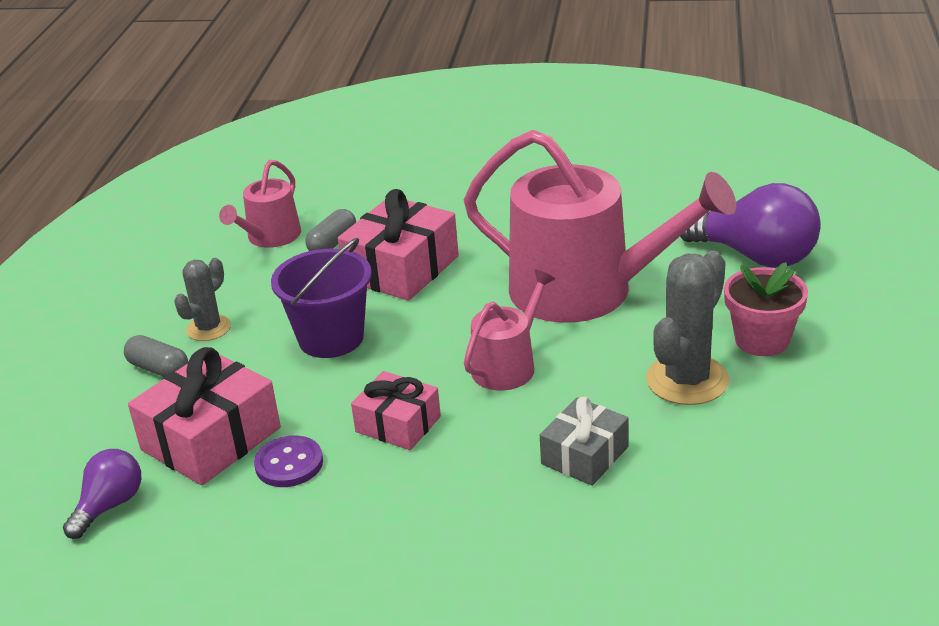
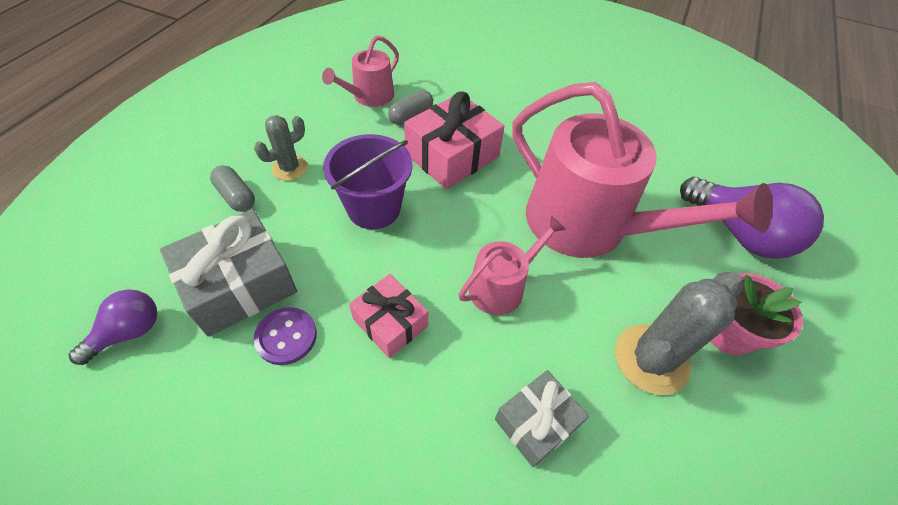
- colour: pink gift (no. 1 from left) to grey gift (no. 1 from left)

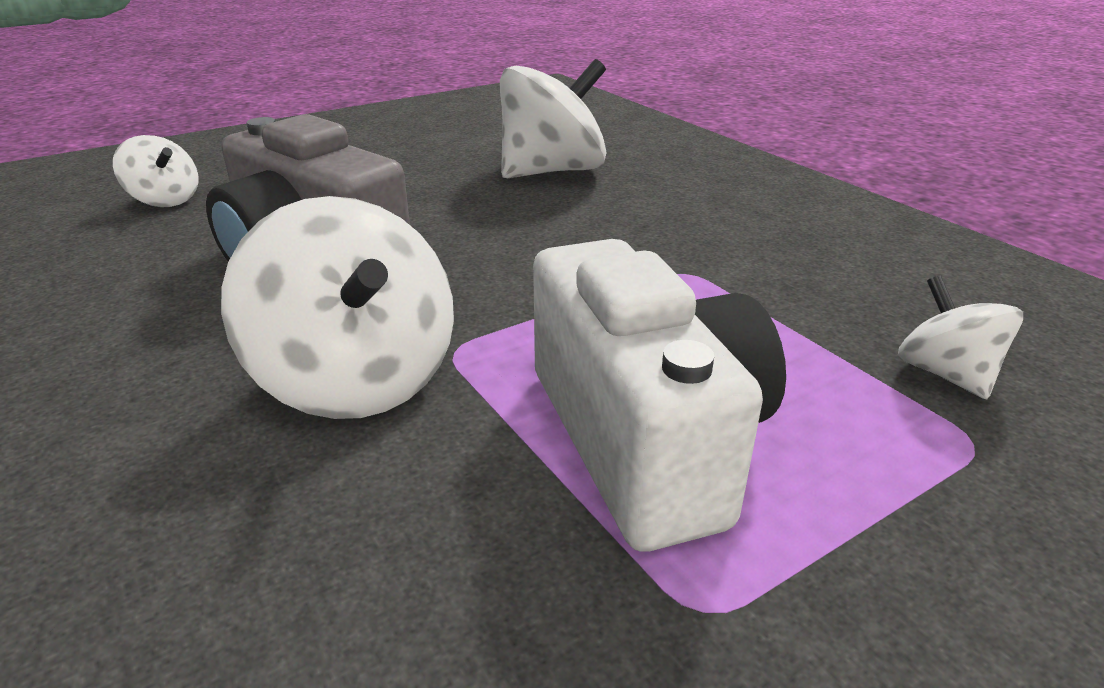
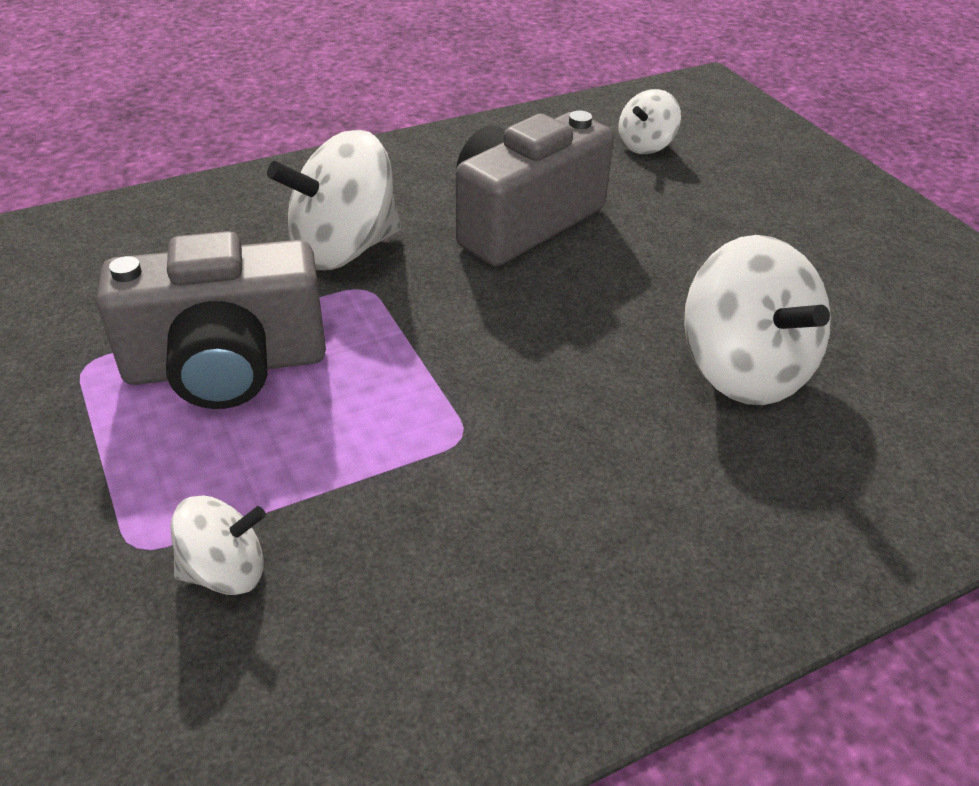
- colour: white camera to grey camera (no. 1 from left)

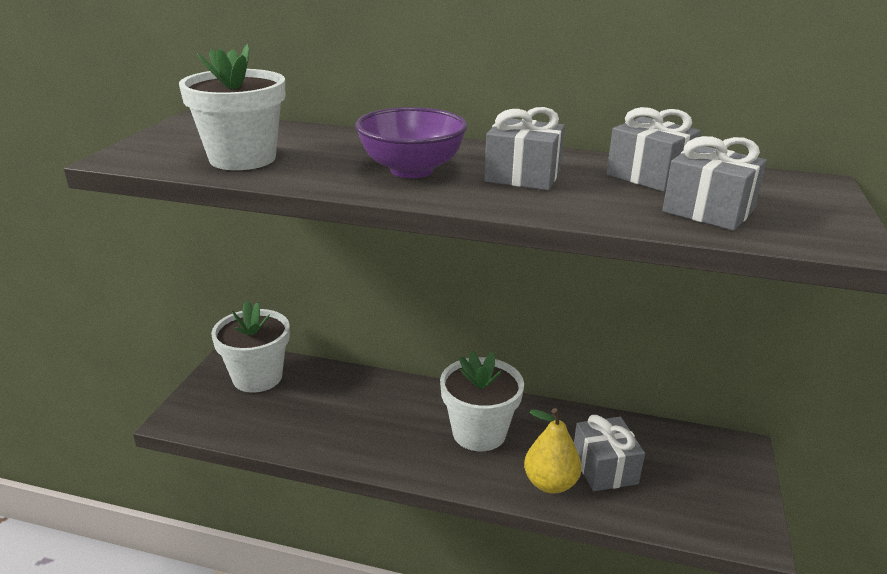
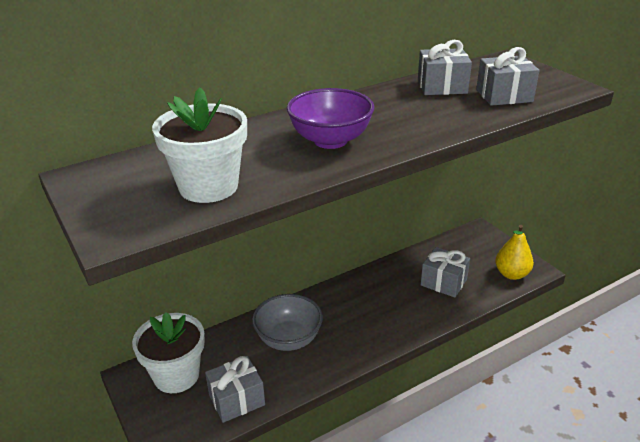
- relocated: grey gift (no. 1 from left)
- appeared: grey bowl
- relocated: yellow pear
- missing: white flower pot (no. 3 from left)

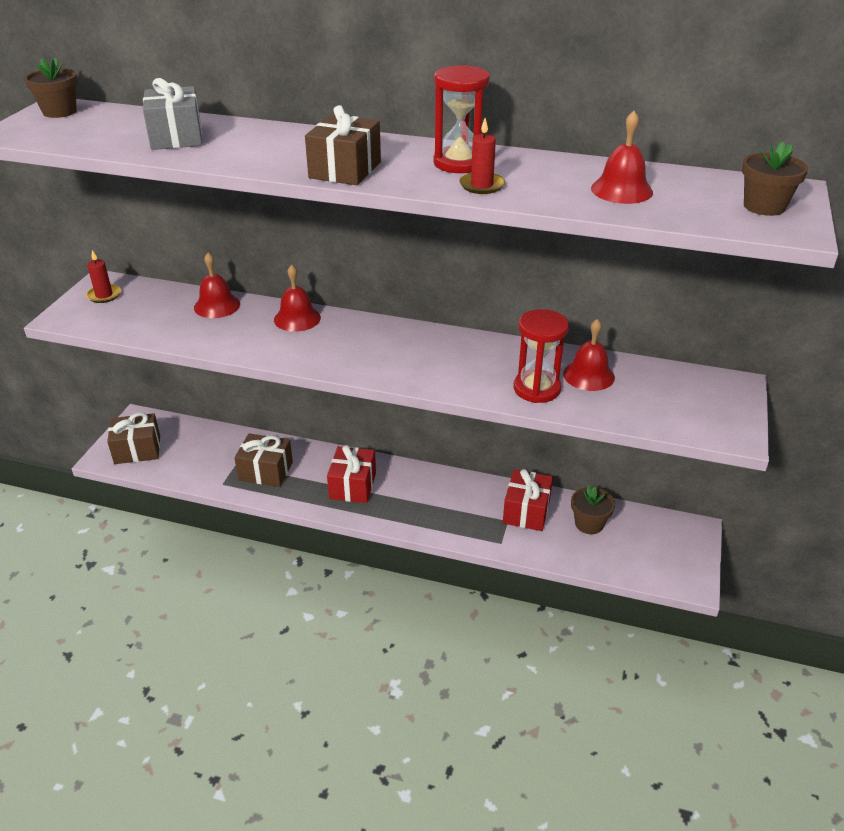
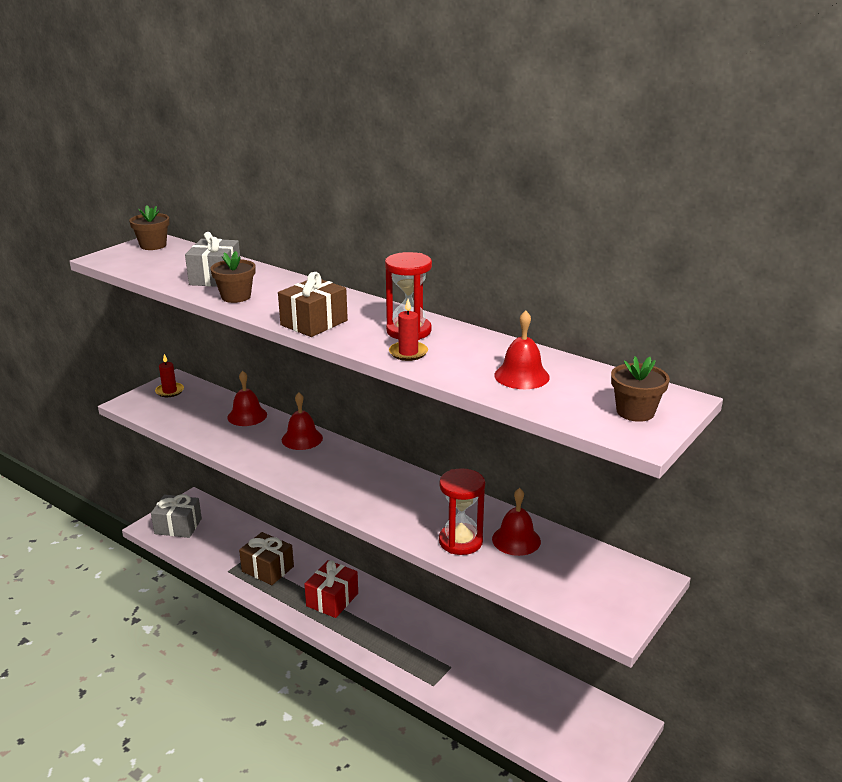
- colour: brown gift (no. 1 from left) to grey gift (no. 1 from left)
- relocated: brown flower pot (no. 2 from left)
- missing: red gift (no. 2 from left)

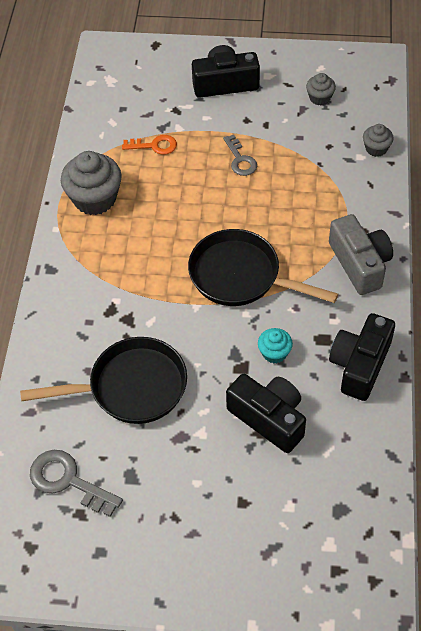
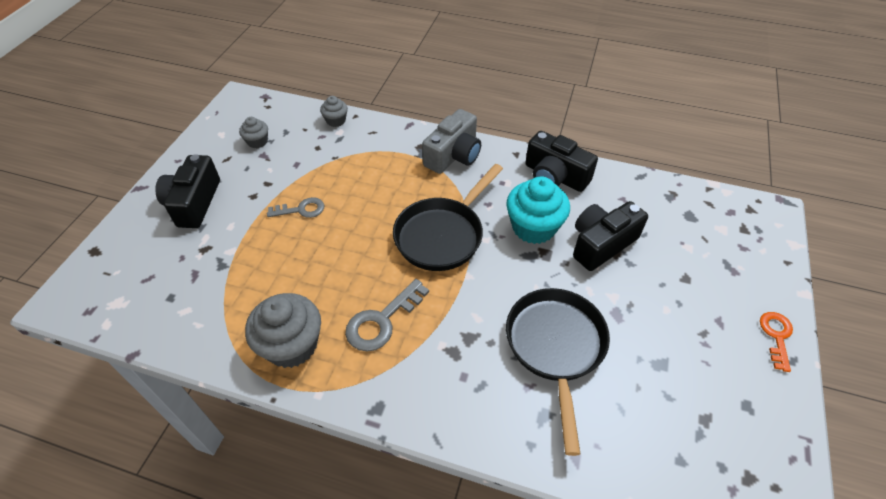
- relocated: grey key (no. 1 from left in the first image) to grey key (no. 2 from left)
- spun: grey camera 135 degrees clockwise
- size: turquoise cupcake x1.92
- relocated: orange key

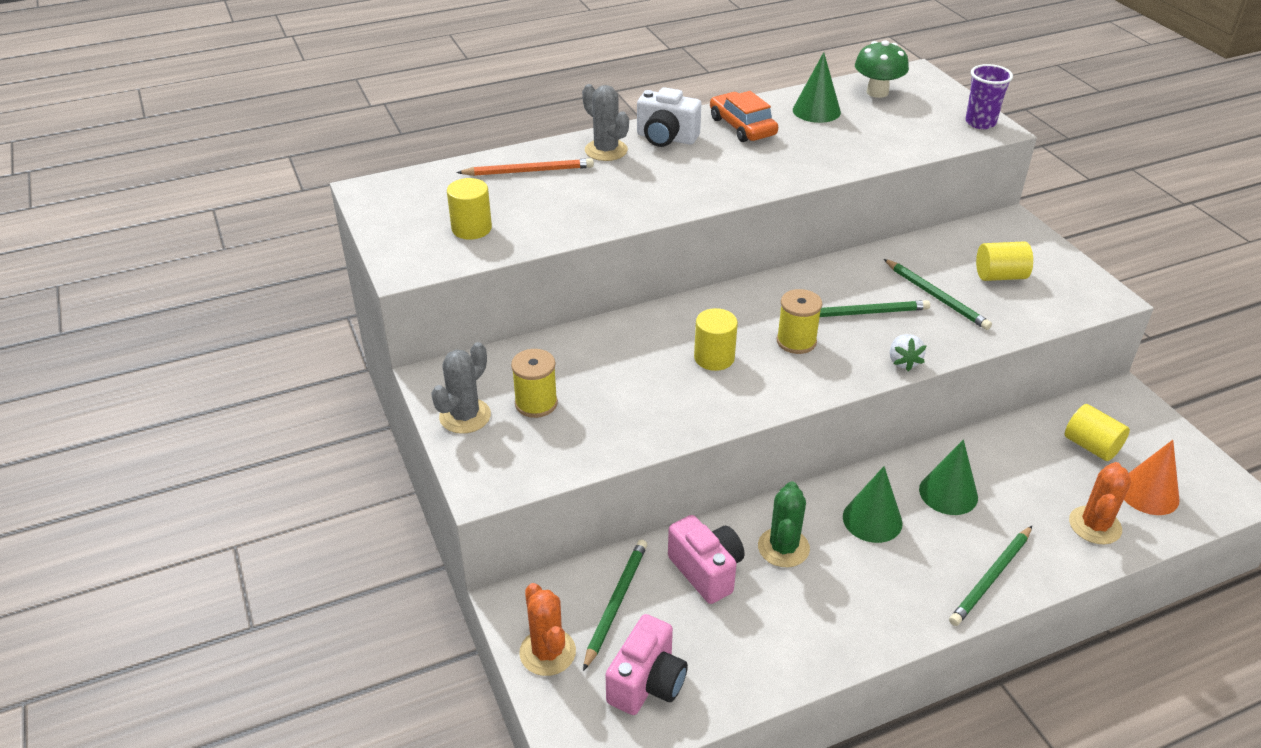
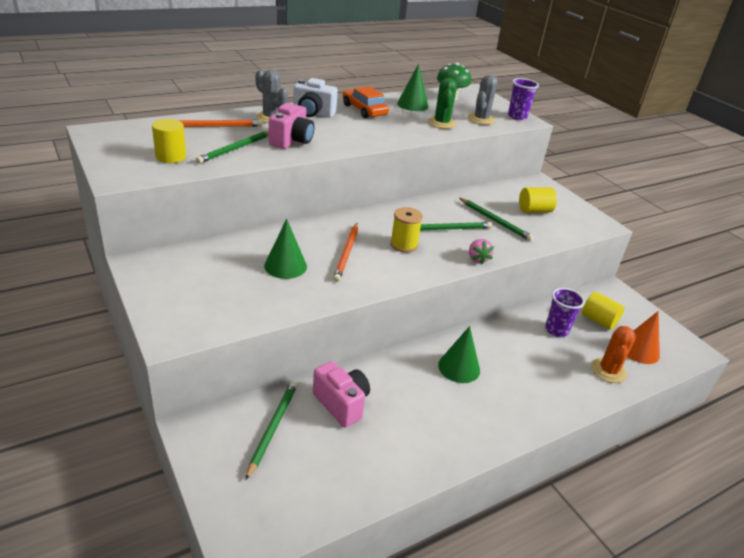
- relocated: green pencil (no. 4 from left in the first image) to green pencil (no. 1 from left)
- relocated: green cone (no. 3 from left in the first image) to green cone (no. 1 from left)
- relocated: pink camera (no. 1 from left)
- exchanged: yellow cylinder (no. 2 from left) to orange pencil (no. 2 from left)
- relocated: green cactus
- relocated: grey cactus (no. 1 from left in the first image) to grey cactus (no. 2 from left)
- colour: white strawberry to pink strawberry
- appeared: purple cup (no. 2 from left)
- missing: yellow spool (no. 1 from left)
- missing: orange cactus (no. 1 from left)

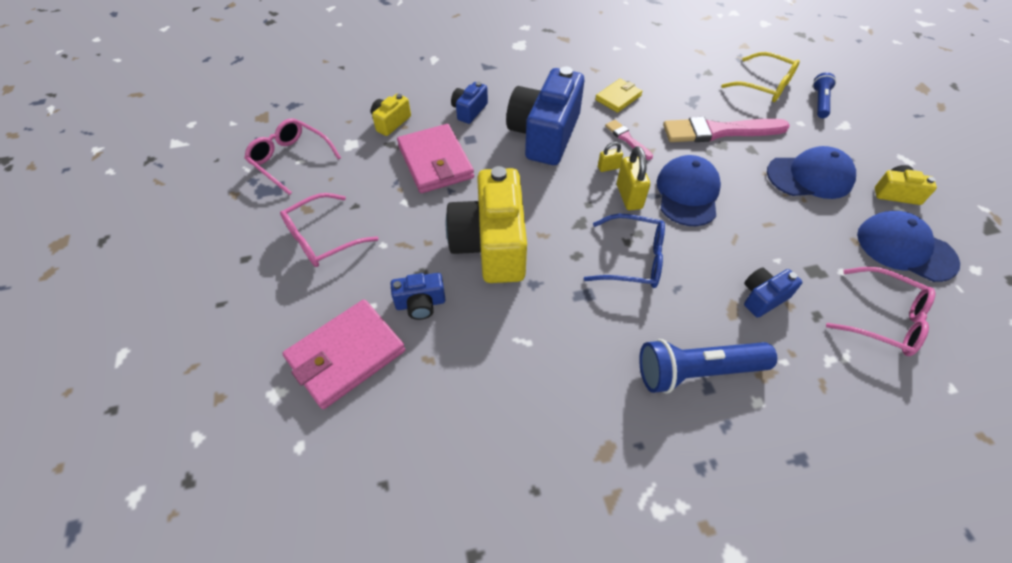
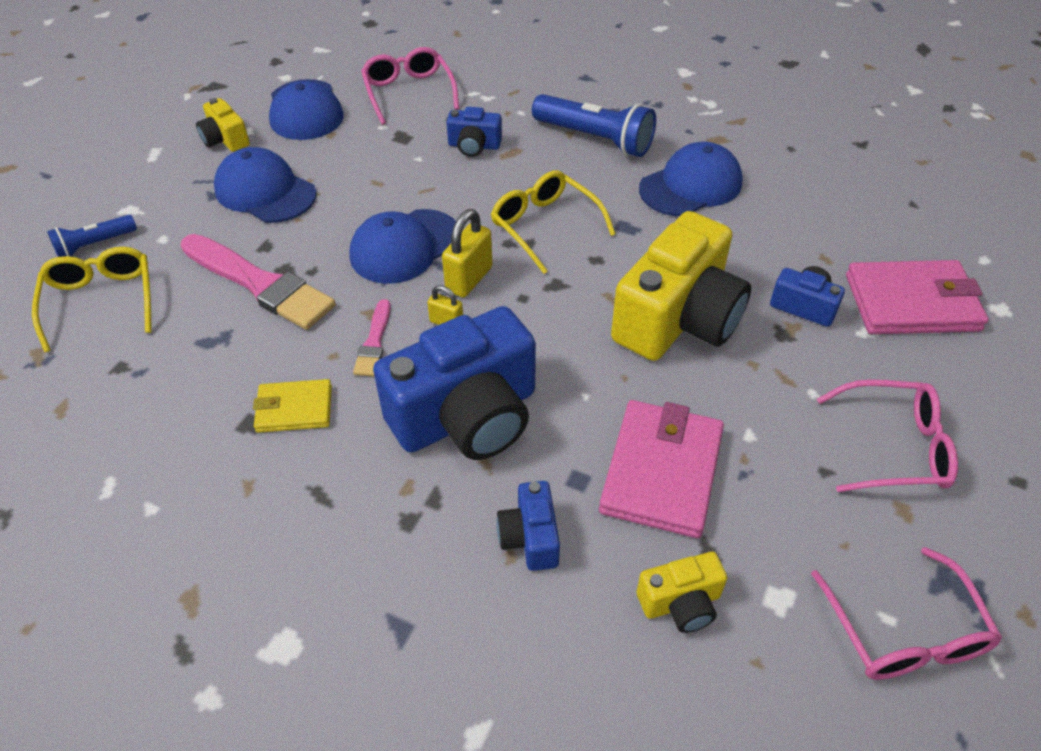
- colour: blue glasses to yellow glasses (no. 2 from left)
- spun: blue camera (no. 2 from left in the first image) 105 degrees clockwise
- appeared: blue cap (no. 4 from left)

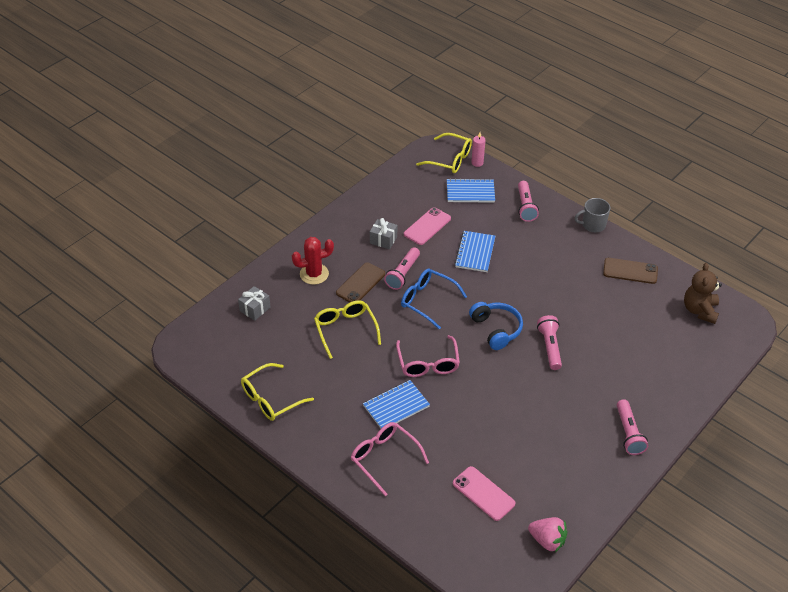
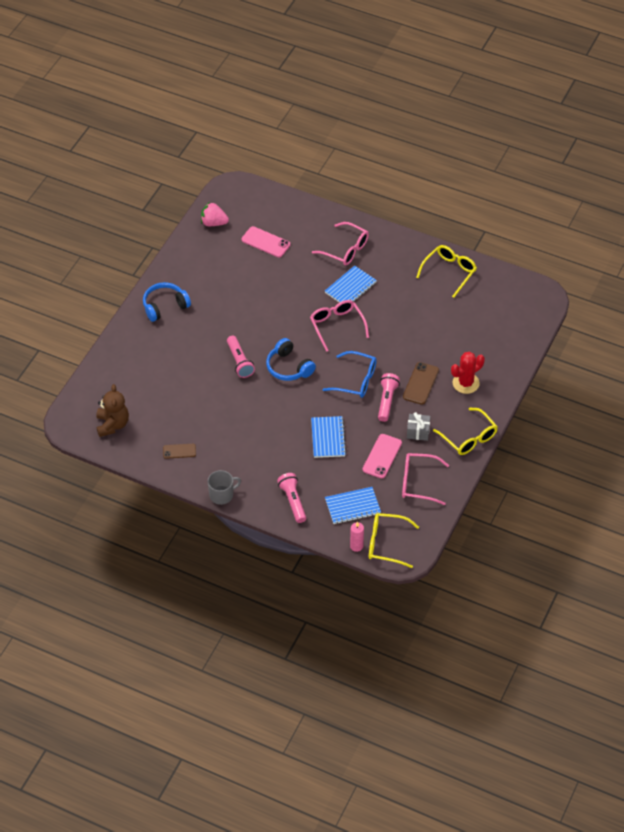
- exchanged: pink flashlight (no. 4 from left) to blue headphones (no. 1 from left)
- size: brown phone (no. 2 from left in the first image) x0.65
- appeared: pink glasses (no. 3 from left)
- relocated: yellow glasses (no. 2 from left in the first image) to yellow glasses (no. 3 from left)
- missing: grey gift (no. 1 from left)

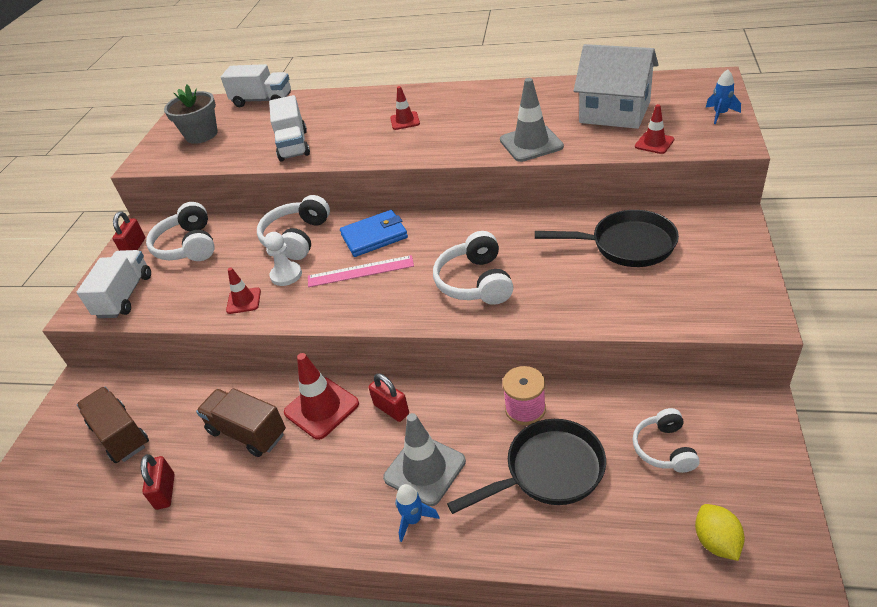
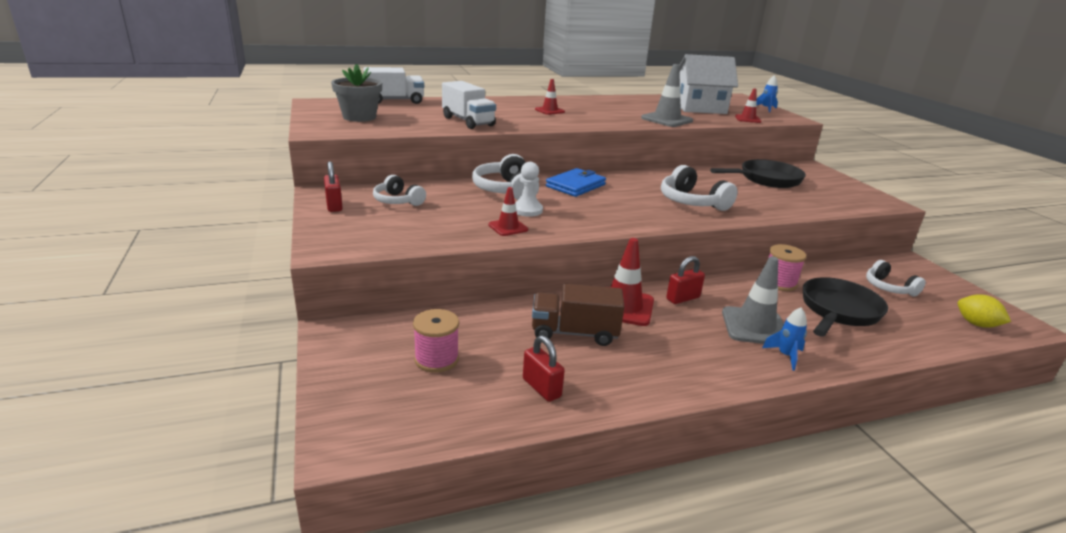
- size: white headphones (no. 1 from left) x0.66
- exchanged: brown truck (no. 1 from left) to pink spool (no. 1 from left)
- spun: red padlock (no. 3 from left) 45 degrees counterclockwise
- missing: white truck (no. 1 from left)
- missing: pink ruler

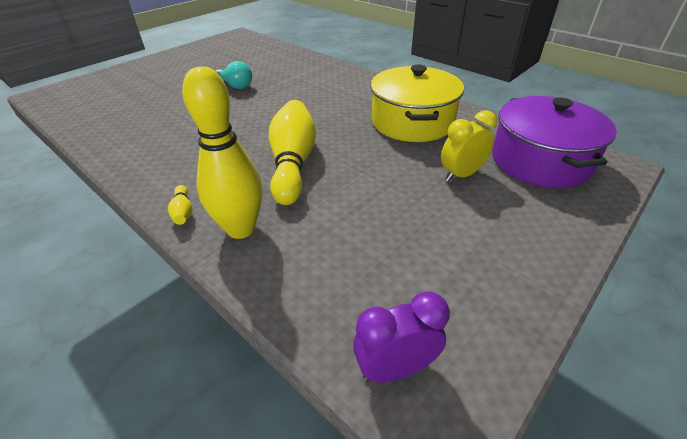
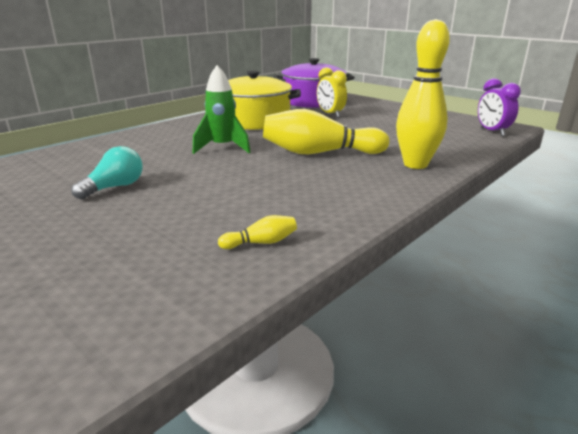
- appeared: green rocket
- relocated: yellow bowling pin (no. 1 from left)

